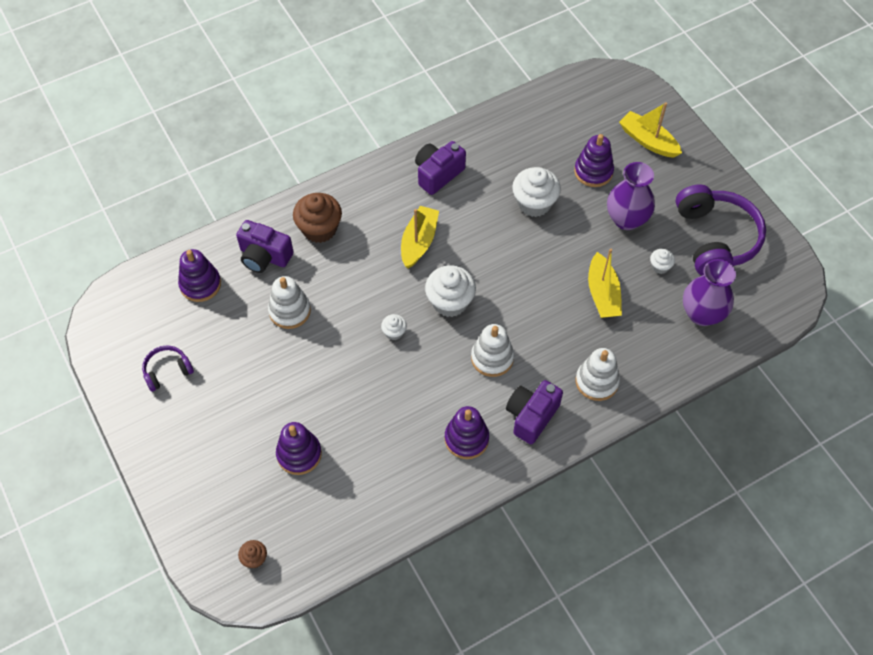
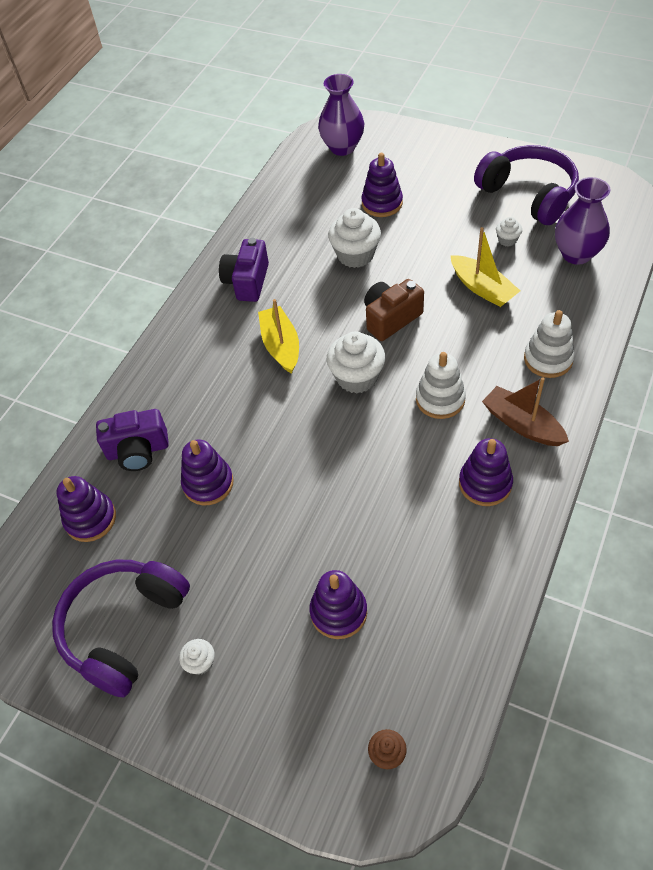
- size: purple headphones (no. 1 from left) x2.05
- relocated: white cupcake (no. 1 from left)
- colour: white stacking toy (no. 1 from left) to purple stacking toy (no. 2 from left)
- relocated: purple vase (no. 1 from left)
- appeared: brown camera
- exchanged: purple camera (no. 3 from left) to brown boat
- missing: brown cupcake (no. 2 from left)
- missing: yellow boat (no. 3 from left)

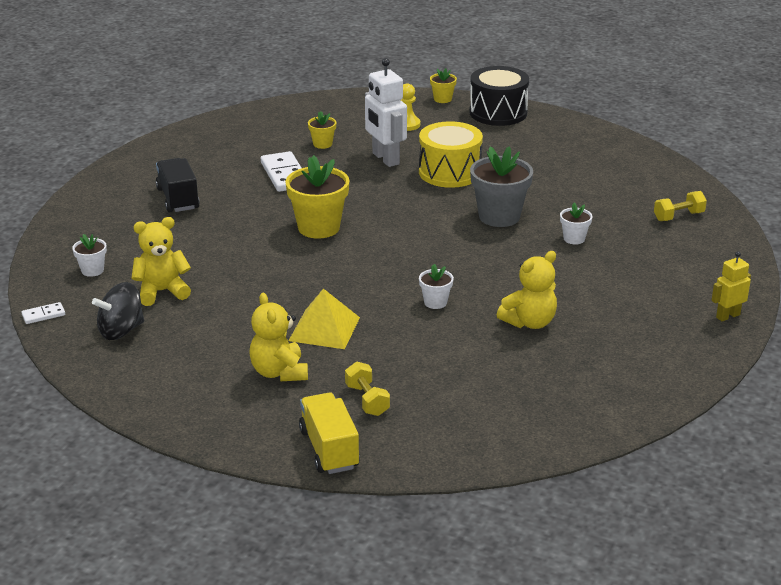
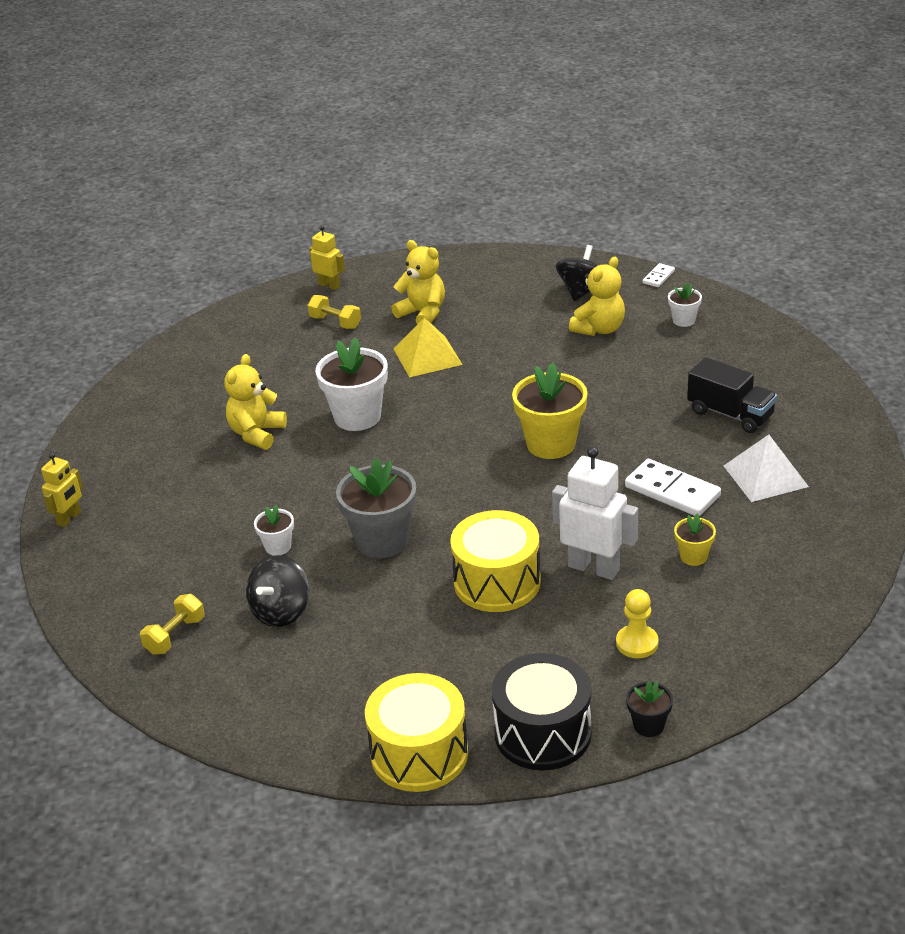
- appeared: black spinning top (no. 1 from left)
- exchanged: yellow truck to yellow robot (no. 2 from left)
- size: white flower pot (no. 2 from left) x1.98
- appeared: yellow drum (no. 1 from left)
- colour: yellow flower pot (no. 3 from left) to black flower pot
- appeared: white pyramid

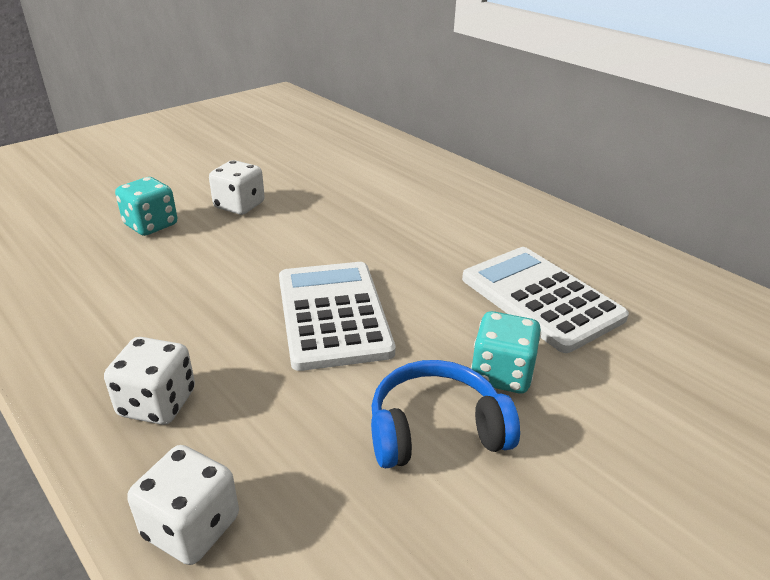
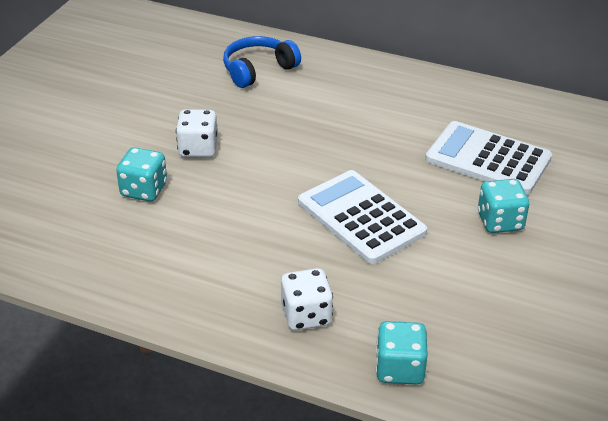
- relocated: blue headphones
- colour: white dice (no. 2 from left) to turquoise dice (no. 2 from left)

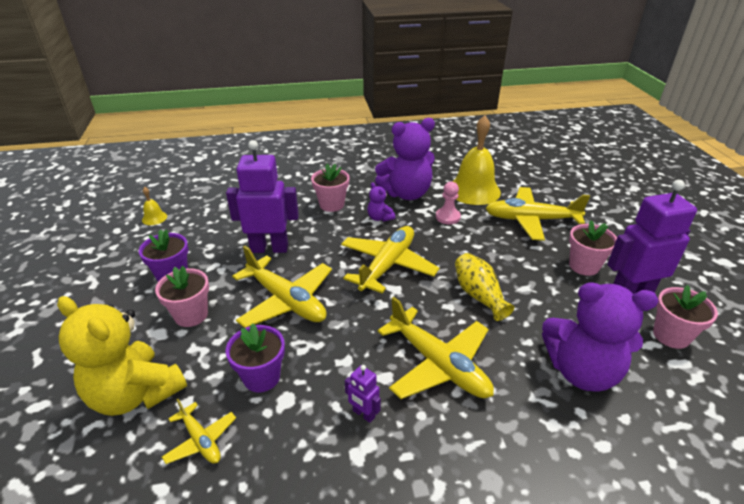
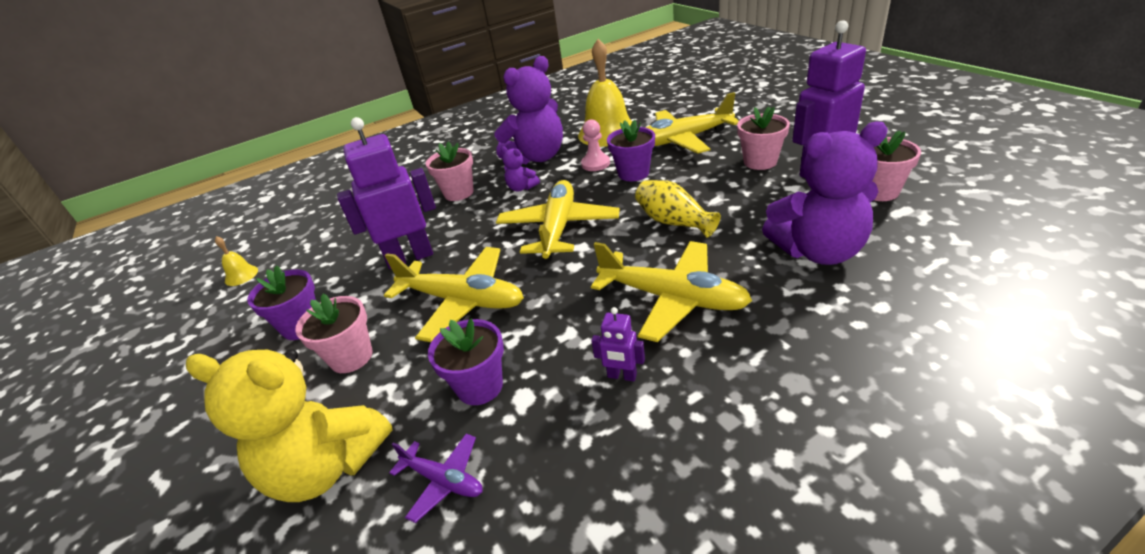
- colour: yellow plane (no. 1 from left) to purple plane
- appeared: purple flower pot (no. 3 from left)

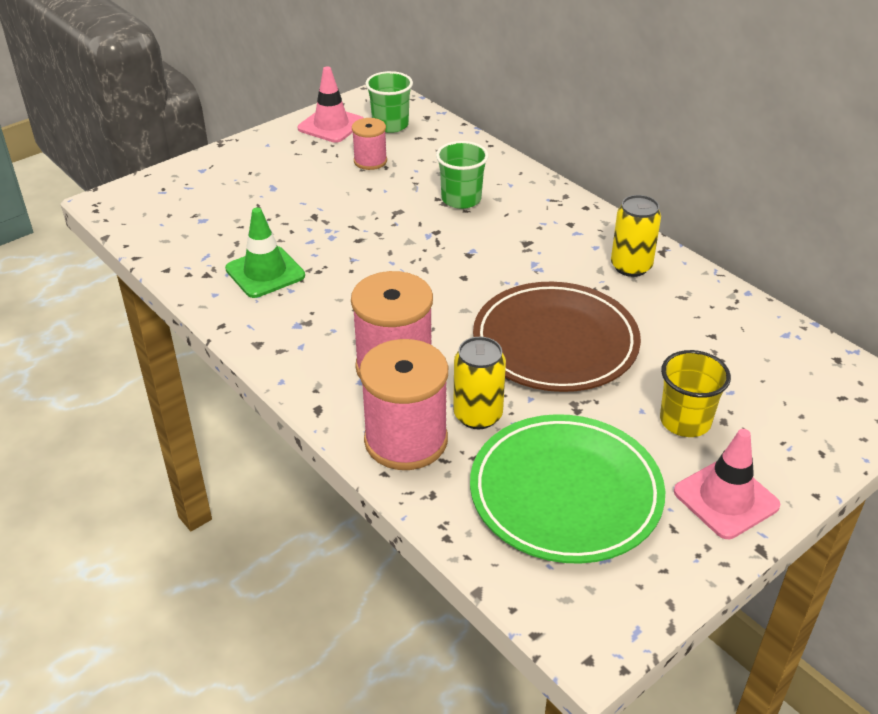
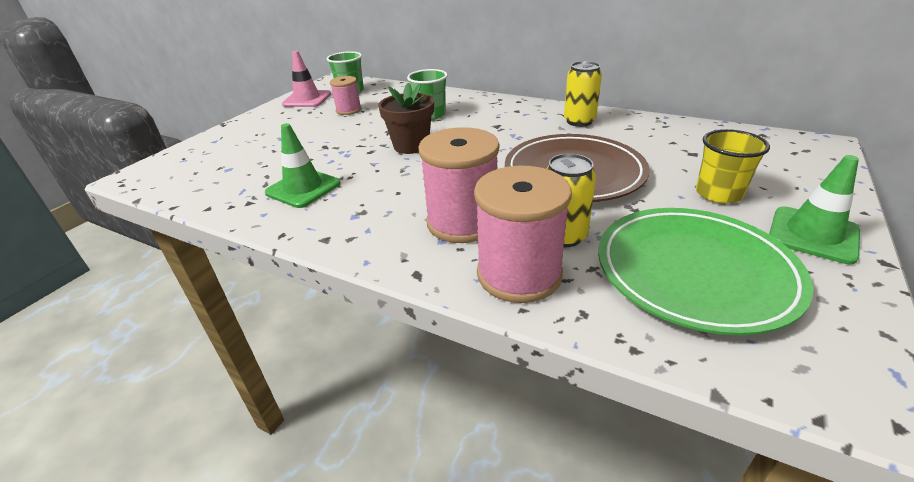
- appeared: brown flower pot
- colour: pink traffic cone (no. 2 from left) to green traffic cone (no. 2 from left)

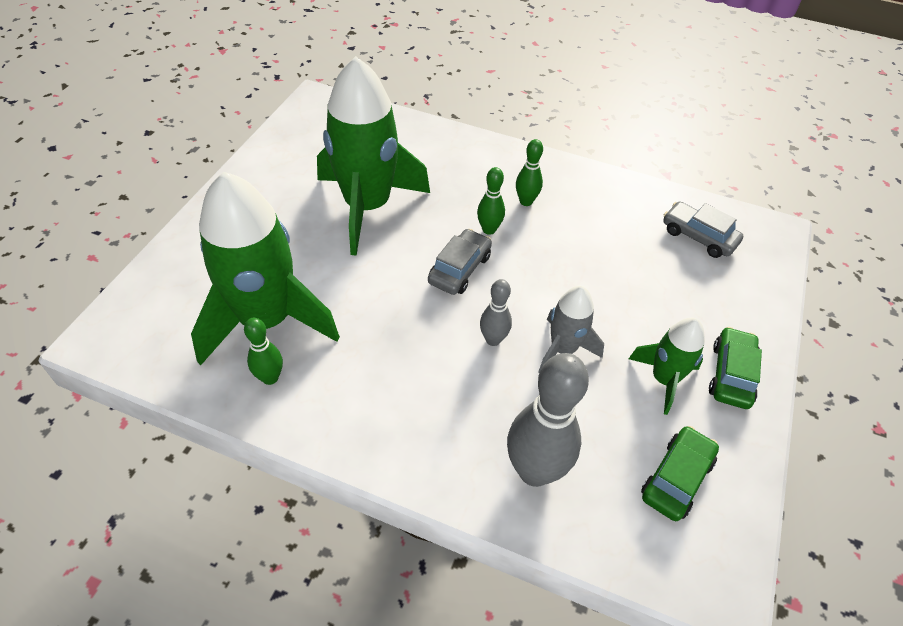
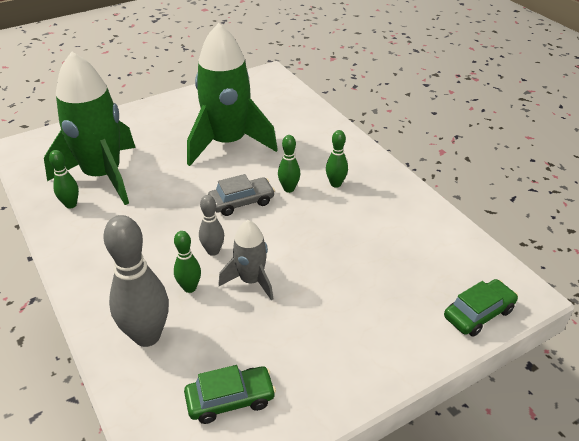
- appeared: green bowling pin (no. 2 from left)
- relocated: green car (no. 2 from left)
- missing: green rocket (no. 3 from left)
- missing: grey car (no. 2 from left)

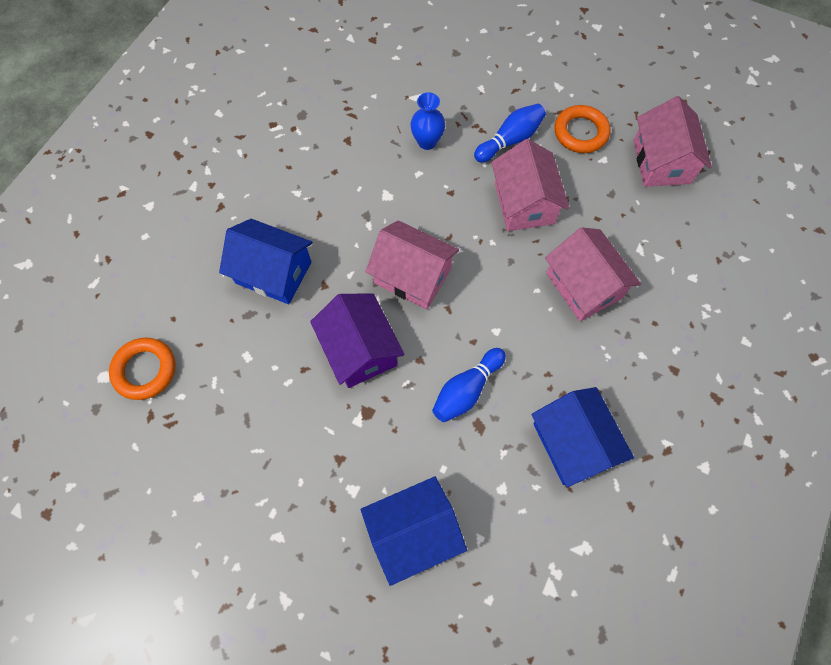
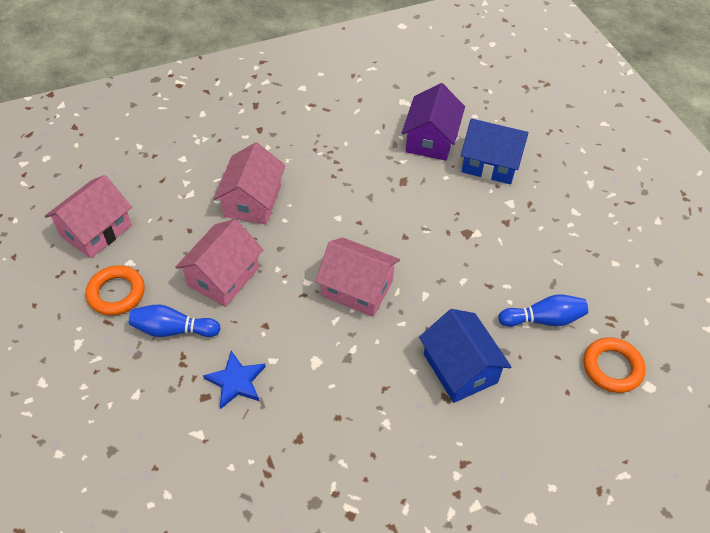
- exchanged: blue vase to blue star
- spun: pink house (no. 1 from left in the first image) 45 degrees counterclockwise
- relocated: purple house
- relocated: blue bowling pin (no. 1 from left in the first image) to blue bowling pin (no. 2 from left)
- missing: blue house (no. 3 from left)

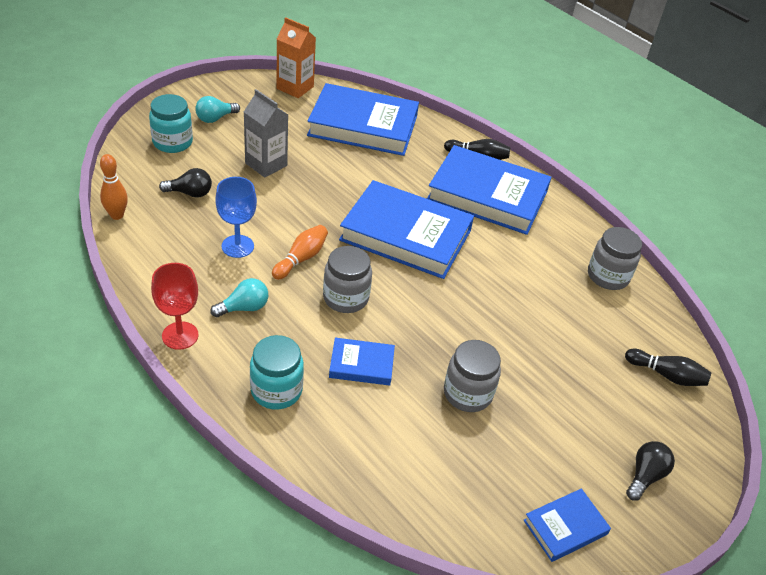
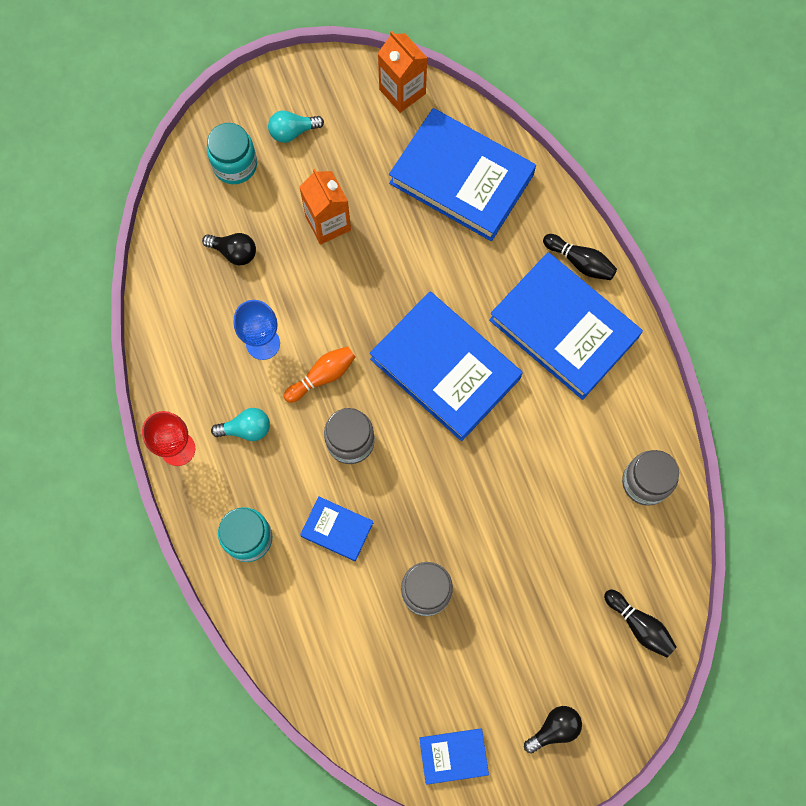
- colour: grey carton to orange carton (no. 1 from left)
- missing: orange bowling pin (no. 1 from left)

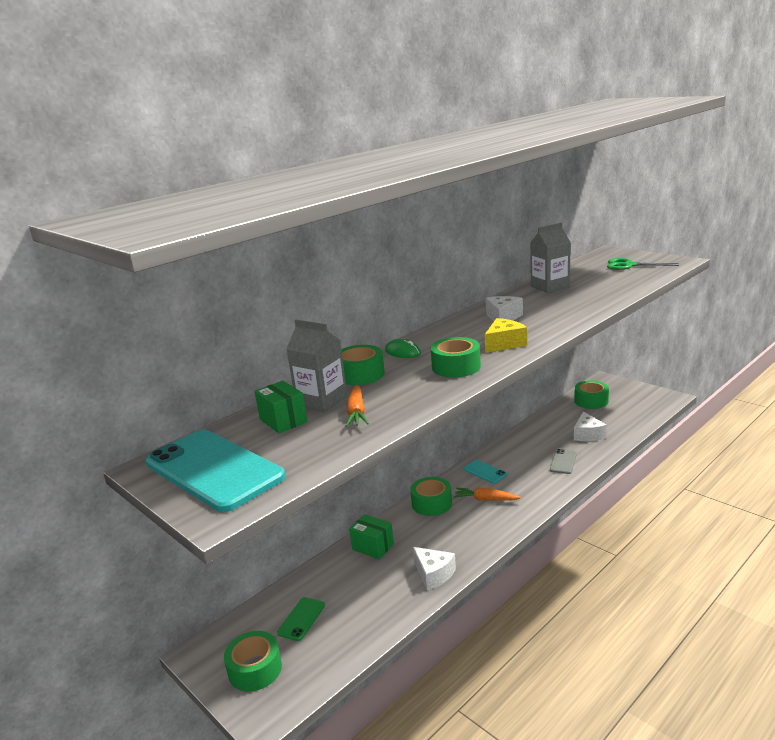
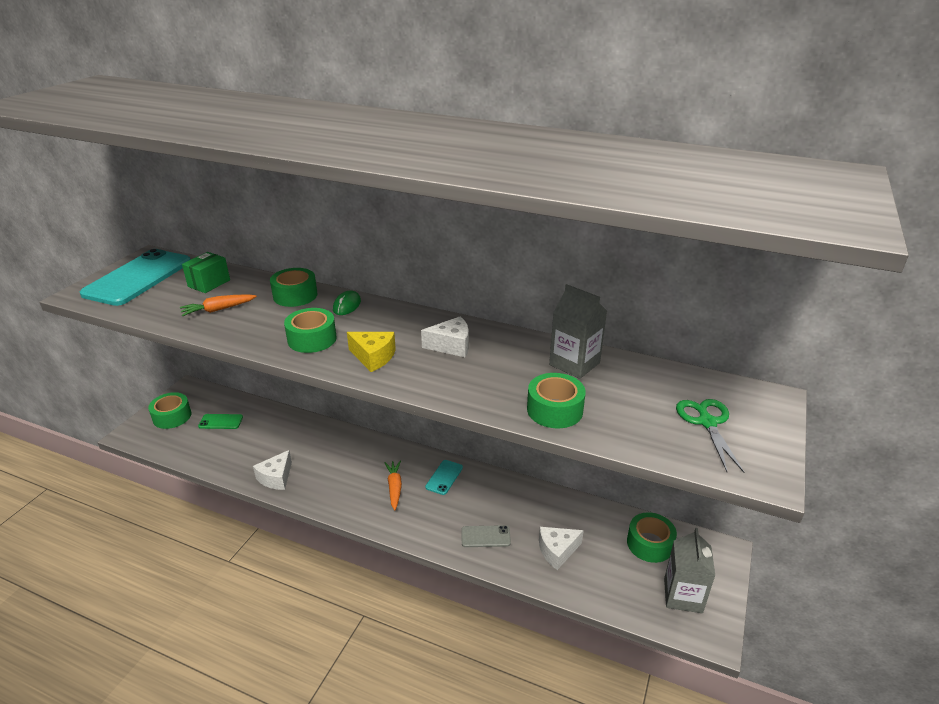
- relocated: green tape (no. 3 from left in the first image) to green tape (no. 4 from left)
- relocated: grey carton (no. 1 from left in the first image) to grey carton (no. 2 from left)
- missing: green box (no. 2 from left)

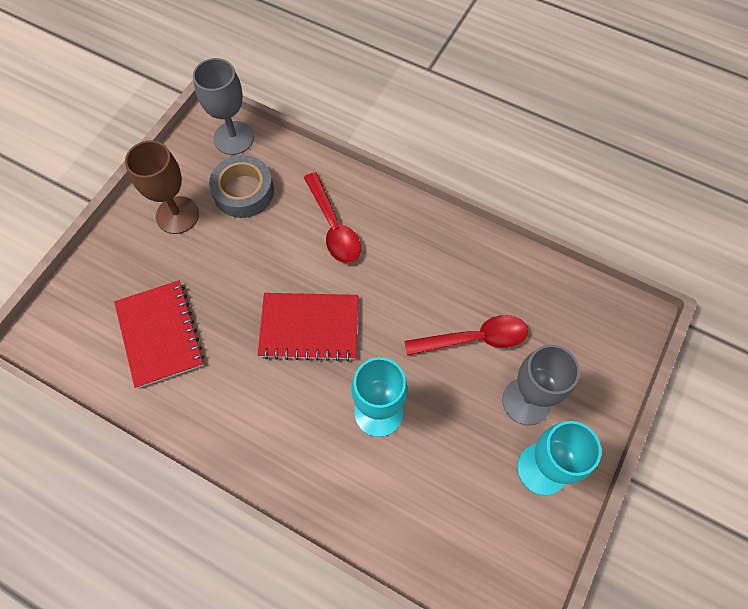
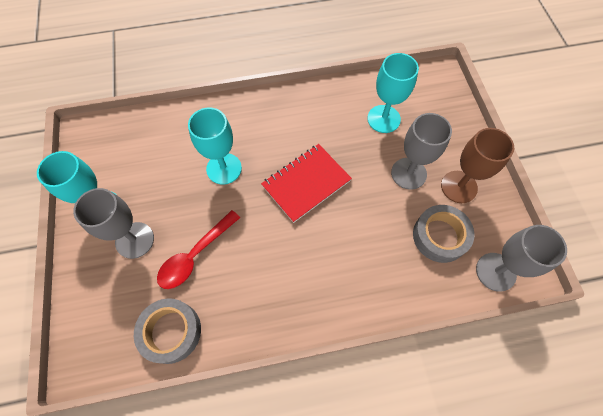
- appeared: grey tape (no. 1 from left)
- exchanged: red notebook (no. 1 from left) to turquoise goblet (no. 3 from left)
- appeared: grey goblet (no. 2 from left)
- missing: red spoon (no. 1 from left)

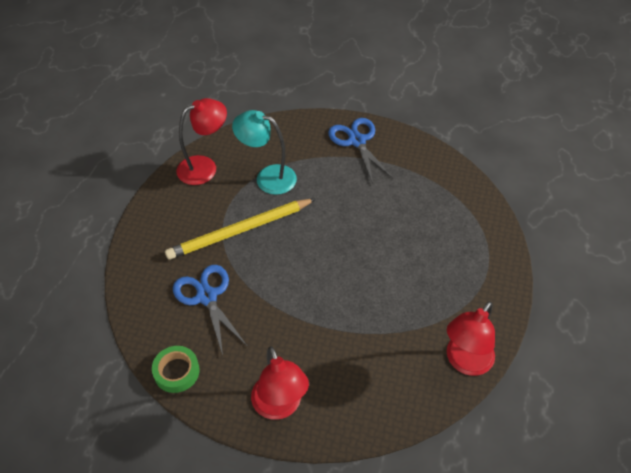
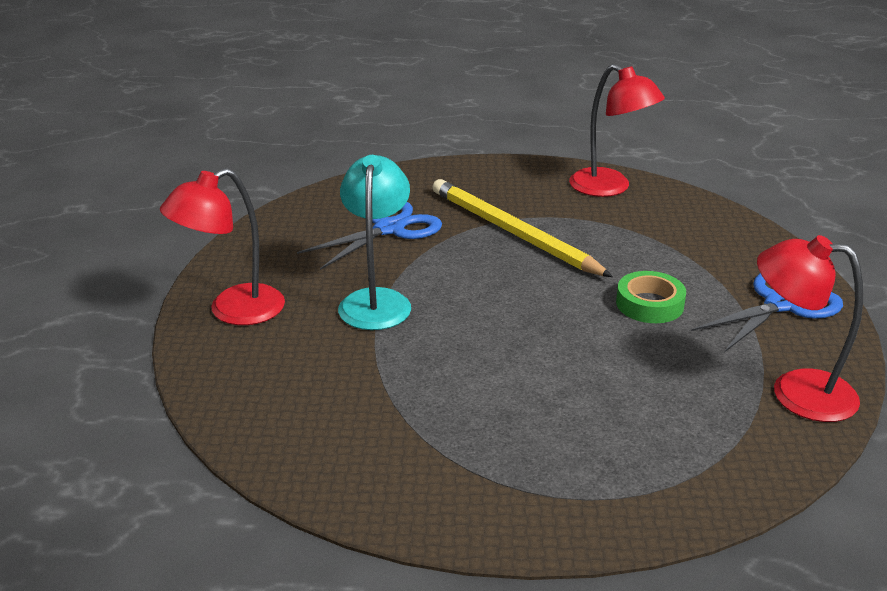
- relocated: turquoise lamp
- relocated: green tape
- relocated: red lamp (no. 3 from left)

